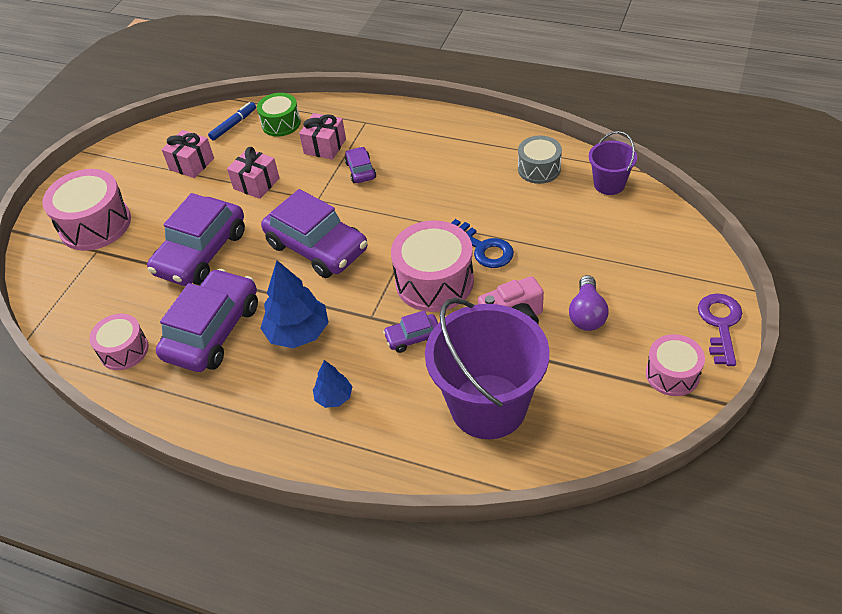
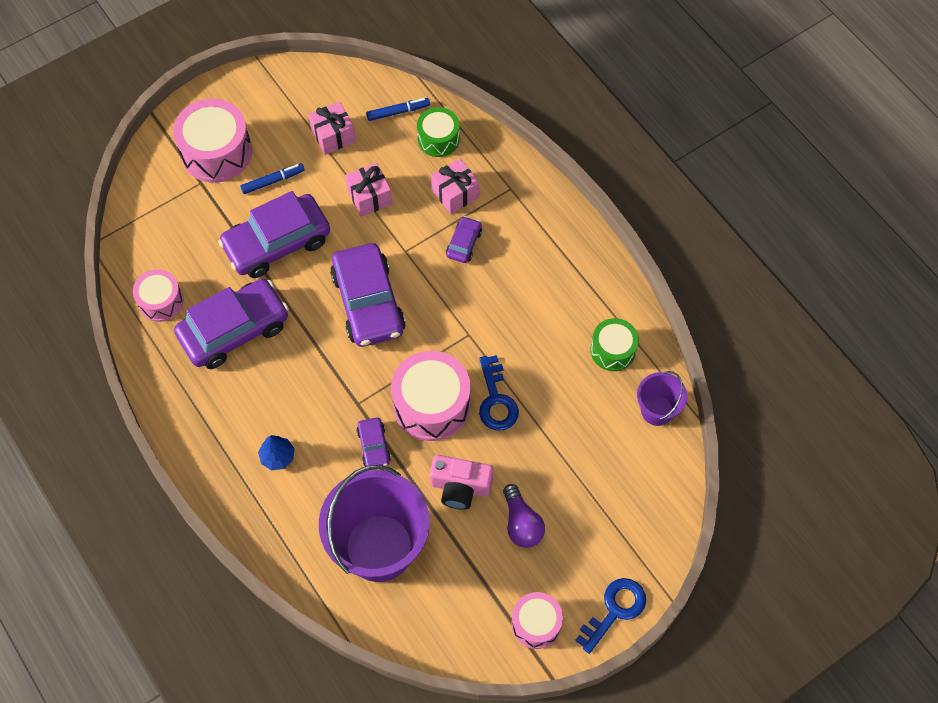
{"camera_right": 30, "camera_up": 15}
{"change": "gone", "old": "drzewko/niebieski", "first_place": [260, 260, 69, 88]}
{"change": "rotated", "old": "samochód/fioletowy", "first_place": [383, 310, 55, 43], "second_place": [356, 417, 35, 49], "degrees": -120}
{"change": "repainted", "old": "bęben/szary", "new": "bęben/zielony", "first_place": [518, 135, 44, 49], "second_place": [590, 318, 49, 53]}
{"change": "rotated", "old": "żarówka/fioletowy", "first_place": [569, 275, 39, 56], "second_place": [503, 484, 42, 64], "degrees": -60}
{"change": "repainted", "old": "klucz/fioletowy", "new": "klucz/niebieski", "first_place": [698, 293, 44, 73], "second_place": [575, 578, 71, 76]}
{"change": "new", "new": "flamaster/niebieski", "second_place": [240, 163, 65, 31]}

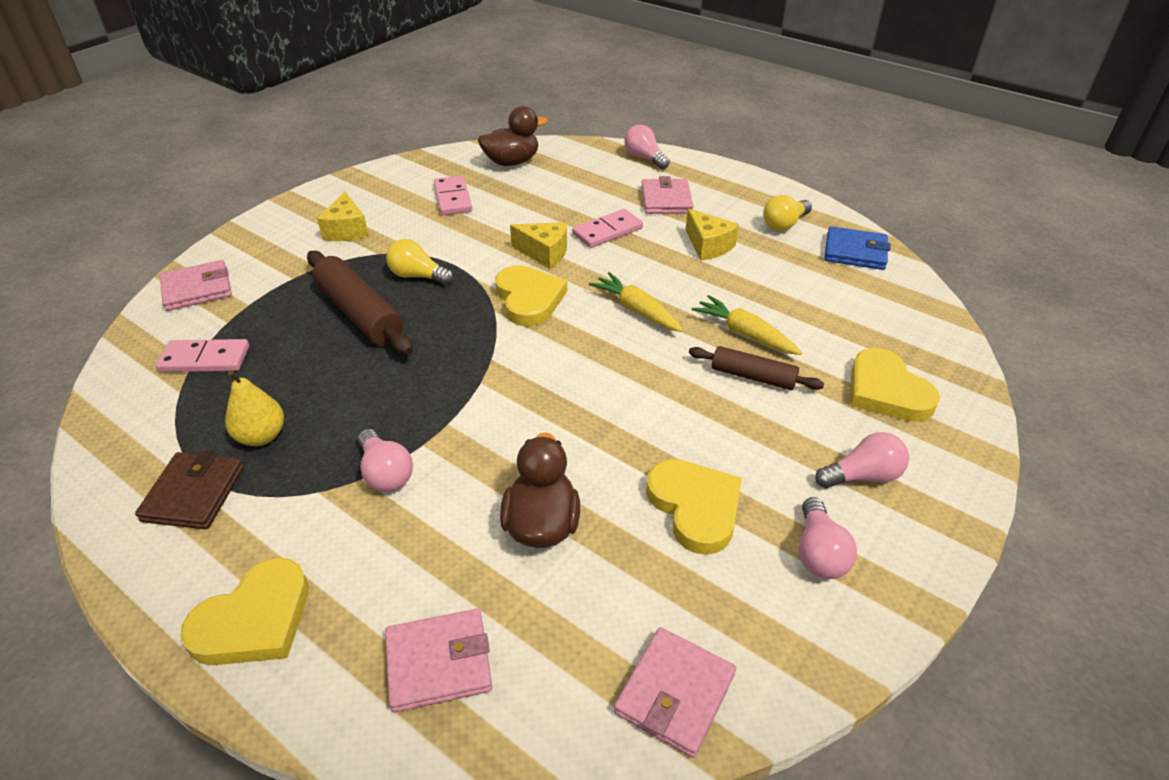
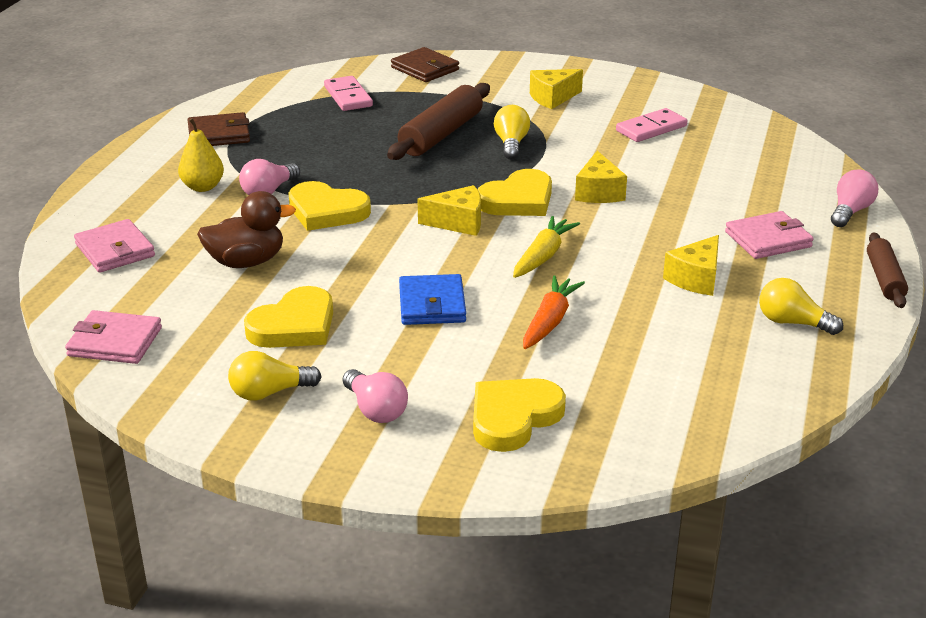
{"camera_right": 70, "camera_up": -10}
{"change": "repainted", "old": "portfel/różowy", "new": "portfel/brązowy", "first_place": [160, 260, 72, 51], "second_place": [391, 47, 68, 35]}
{"change": "shifted", "old": "serce/żółty", "first_place": [180, 557, 129, 108], "second_place": [288, 181, 83, 50]}
{"change": "shifted", "old": "gruszka/żółty", "first_place": [225, 370, 59, 76], "second_place": [178, 118, 46, 74]}
{"change": "gone", "old": "kaczka/brązowy", "first_place": [478, 106, 70, 60]}
{"change": "gone", "old": "kostka domina/różowy", "first_place": [572, 209, 71, 39]}
{"change": "shifted", "old": "wałek do ciasta/brązowy", "first_place": [689, 346, 135, 44], "second_place": [867, 232, 41, 76]}
{"change": "repainted", "old": "marchewka/żółty", "new": "marchewka/pomarańczowy", "first_place": [692, 295, 110, 60], "second_place": [523, 275, 62, 74]}
{"change": "repainted", "old": "żarówka/różowy", "new": "żarówka/żółty", "first_place": [799, 497, 58, 82], "second_place": [228, 351, 94, 50]}
{"change": "shifted", "old": "portfel/niebieski", "first_place": [824, 226, 66, 44], "second_place": [399, 274, 67, 51]}
{"change": "new", "new": "ser/żółty", "second_place": [417, 185, 64, 51]}

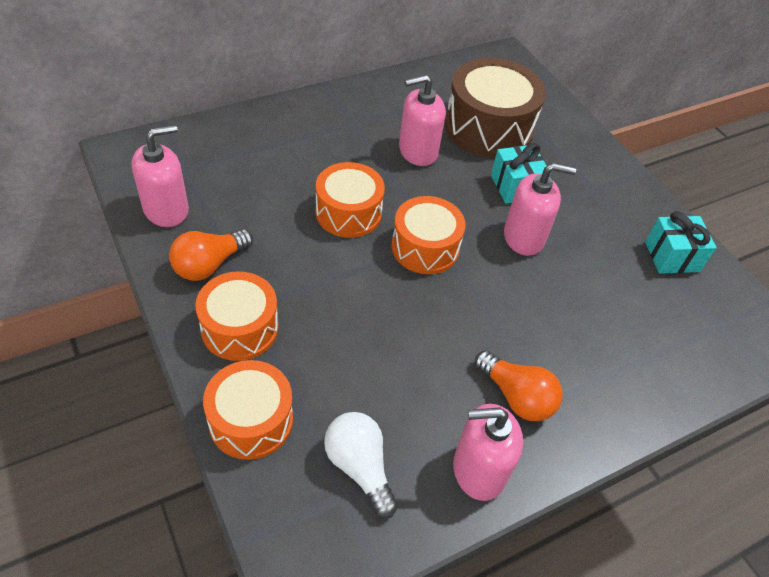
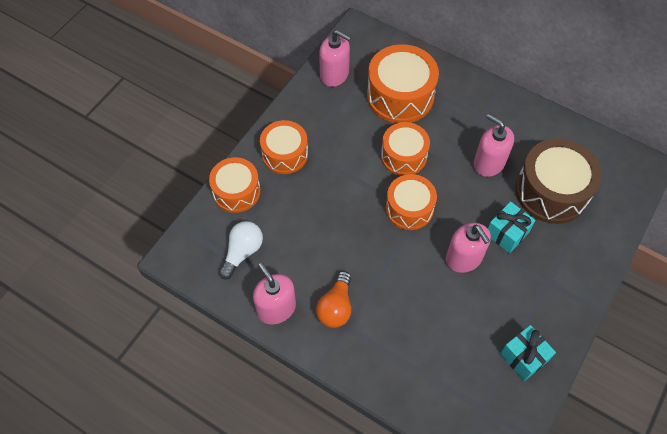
{"camera_right": 65, "camera_up": 10}
{"change": "gone", "old": "żarówka/pomarańczowy", "first_place": [169, 229, 84, 52]}
{"change": "new", "new": "bęben/pomarańczowy", "second_place": [367, 44, 72, 79]}

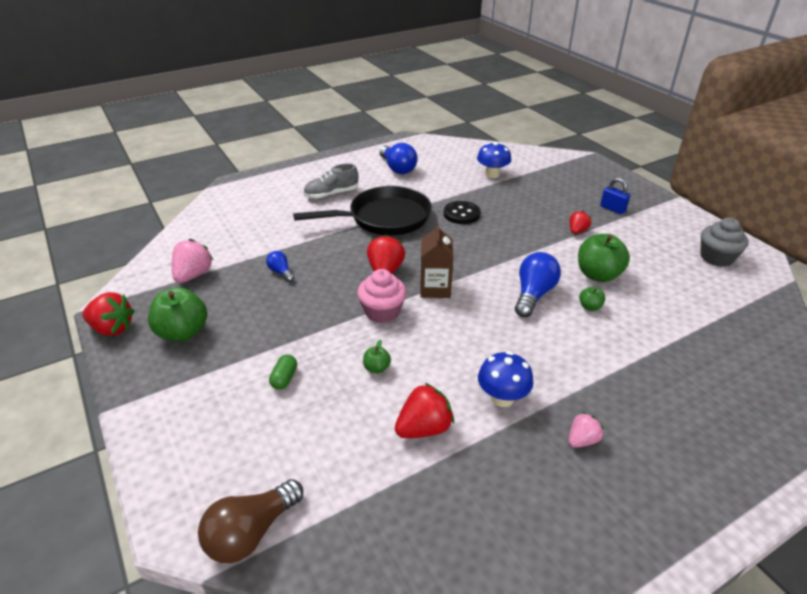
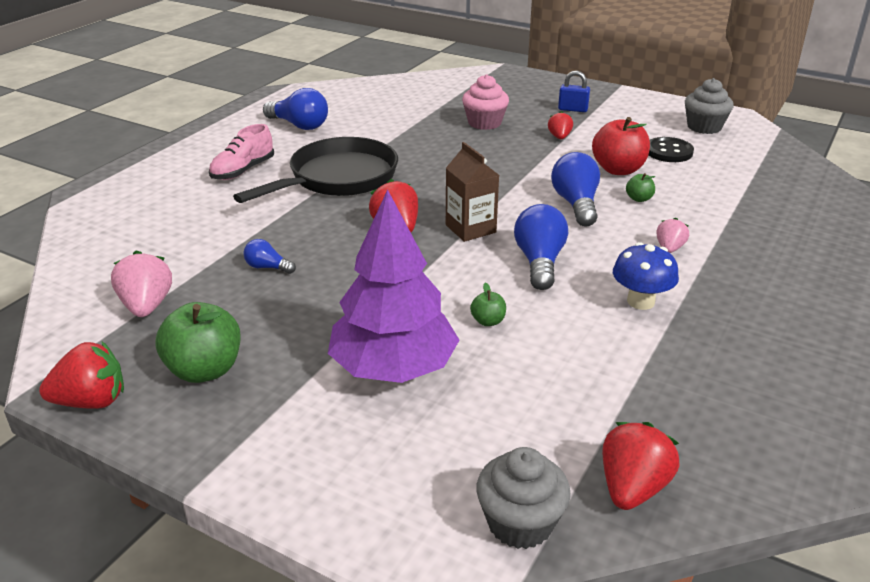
{"camera_right": -30, "camera_up": -5}
{"change": "swapped", "old": "żarówka/brązowy", "new": "muffinka/szary", "first_place": [198, 479, 105, 84], "second_place": [476, 447, 95, 102]}
{"change": "swapped", "old": "kapsułka/zielony", "new": "drzewko/fioletowy", "first_place": [269, 355, 28, 35], "second_place": [328, 189, 132, 194]}
{"change": "repainted", "old": "but/szary", "new": "but/różowy", "first_place": [303, 163, 55, 36], "second_place": [209, 124, 65, 56]}
{"change": "shifted", "old": "muffinka/różowy", "first_place": [357, 269, 49, 54], "second_place": [462, 74, 47, 56]}
{"change": "shifted", "old": "truskawka/czerwony", "first_place": [395, 383, 59, 55], "second_place": [602, 422, 78, 88]}
{"change": "shifted", "old": "guzik/czarny", "first_place": [444, 201, 36, 23], "second_place": [649, 137, 45, 25]}
{"change": "gone", "old": "grzyb/niebieski", "first_place": [477, 142, 34, 36]}
{"change": "shifted", "old": "truskawka/różowy", "first_place": [568, 412, 36, 36], "second_place": [656, 218, 33, 35]}
{"change": "repainted", "old": "jabłko/zielony", "new": "jabłko/czerwony", "first_place": [578, 234, 52, 48], "second_place": [592, 117, 58, 58]}
{"change": "new", "new": "żarówka/niebieski", "second_place": [514, 204, 54, 86]}

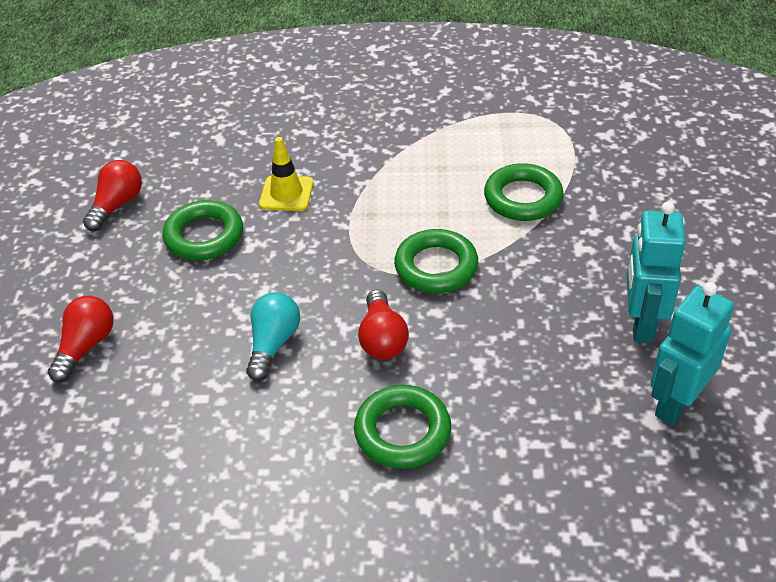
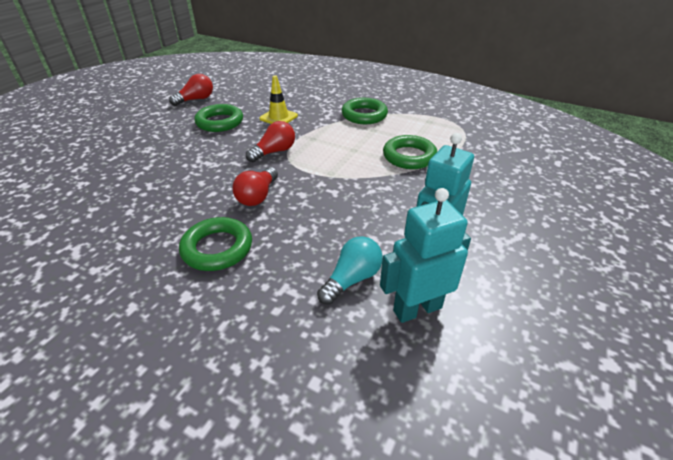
{"camera_right": 25, "camera_up": -5}
{"change": "shifted", "old": "żarówka/czerwony", "first_place": [48, 296, 66, 87], "second_place": [246, 121, 49, 41]}
{"change": "shifted", "old": "żarówka/turkusowy", "first_place": [246, 292, 54, 89], "second_place": [317, 236, 66, 69]}
{"change": "shifted", "old": "pierścień/zielony", "first_place": [394, 229, 84, 64], "second_place": [341, 98, 47, 26]}

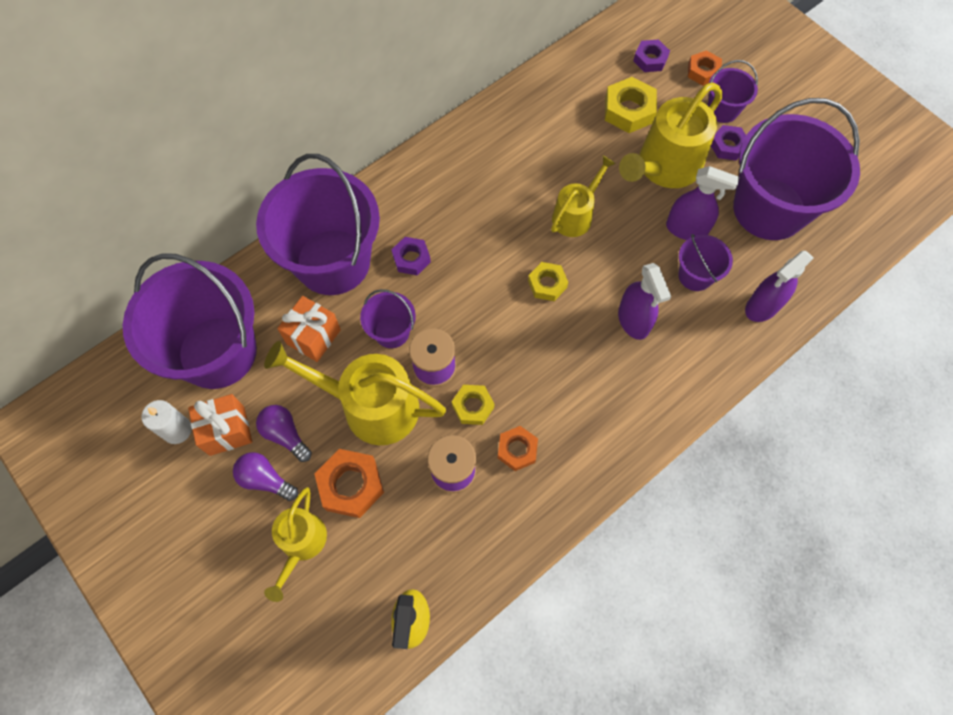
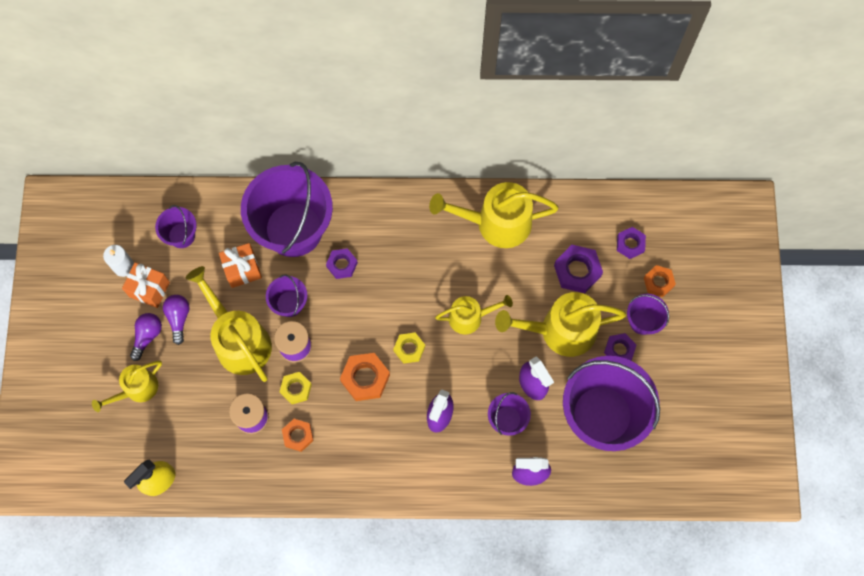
{"camera_right": 40, "camera_up": 5}
{"change": "scaled", "old": "wiadro/fioletowy", "first_place": [123, 253, 134, 136], "second_place": [155, 205, 42, 43], "factor": 0.46}
{"change": "rotated", "old": "żarówka/fioletowy", "first_place": [233, 452, 65, 49], "second_place": [130, 313, 32, 48], "degrees": 45}
{"change": "shifted", "old": "nakrętka/pomarańczowy", "first_place": [315, 449, 69, 69], "second_place": [340, 353, 50, 48]}
{"change": "repainted", "old": "nakrętka/żółty", "new": "nakrętka/fioletowy", "first_place": [605, 77, 52, 56], "second_place": [554, 245, 49, 48]}
{"change": "new", "new": "konewka/żółty", "second_place": [429, 182, 130, 66]}

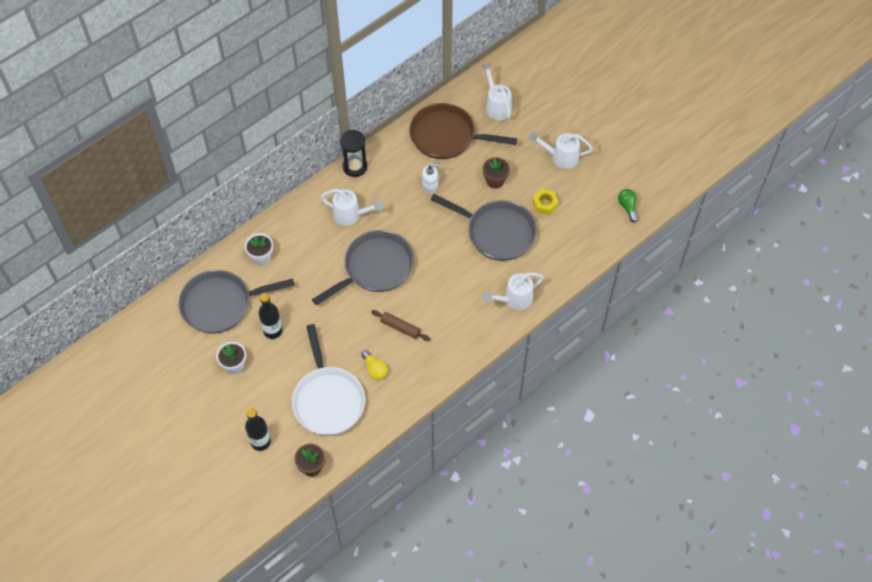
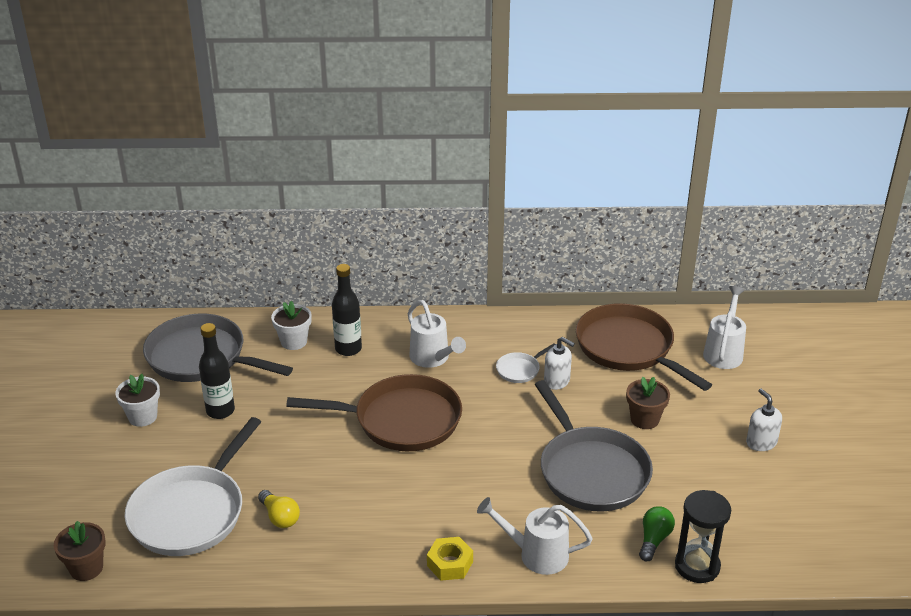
{"camera_right": 40, "camera_up": -25}
{"change": "shifted", "old": "butelka/czarny", "first_place": [245, 408, 26, 43], "second_place": [332, 264, 30, 92]}
{"change": "repainted", "old": "patelnia/szary", "new": "patelnia/brązowy", "first_place": [312, 230, 102, 75], "second_place": [286, 374, 176, 77]}
{"change": "shifted", "old": "klepsydra/czarny", "first_place": [340, 130, 27, 47], "second_place": [675, 490, 56, 93]}
{"change": "rotated", "old": "żarówka/żółty", "first_place": [361, 350, 27, 30], "second_place": [258, 490, 42, 38], "degrees": -45}
{"change": "gone", "old": "wałek do ciasta/brązowy", "first_place": [371, 310, 59, 31]}
{"change": "swapped", "old": "konewka/biały", "new": "dozownik mydła/biały", "first_place": [529, 131, 64, 38], "second_place": [746, 388, 36, 63]}
{"change": "shifted", "old": "nakrętka/żółty", "first_place": [532, 189, 27, 26], "second_place": [427, 537, 46, 44]}
{"change": "shifted", "old": "żarówka/zielony", "first_place": [618, 189, 20, 34], "second_place": [639, 506, 36, 55]}
{"change": "new", "new": "patelnia/biały", "second_place": [496, 343, 59, 40]}

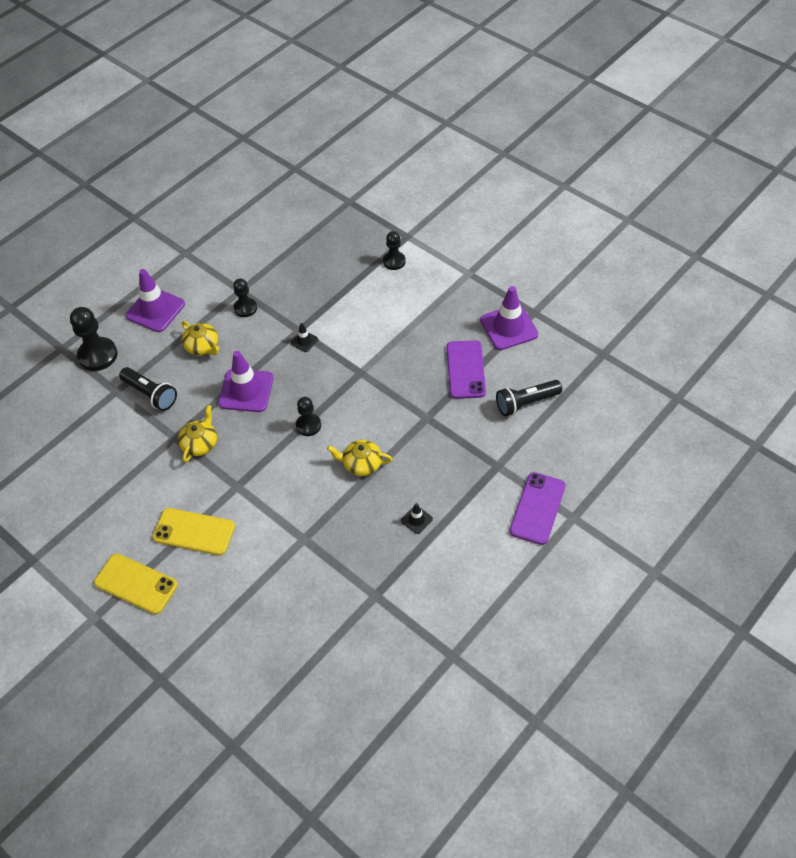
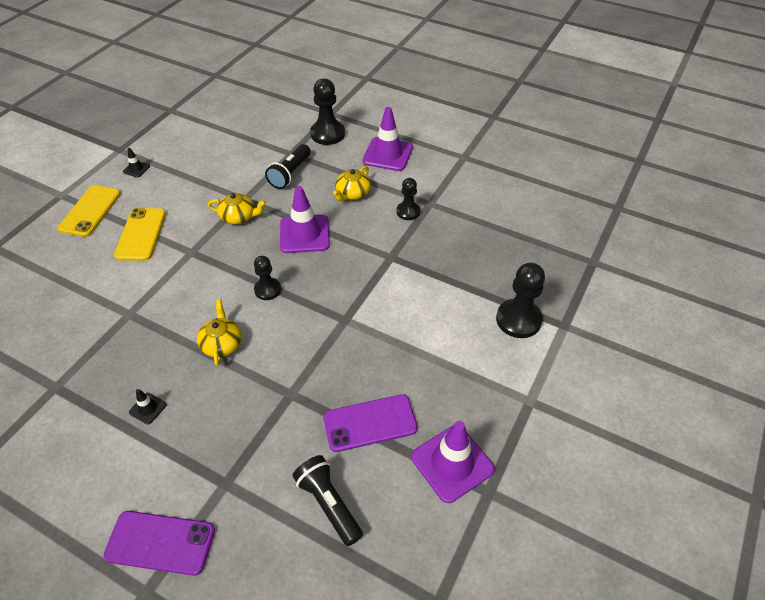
{"camera_right": 75, "camera_up": -5}
{"change": "shifted", "old": "pachołek/czarny", "first_place": [290, 323, 28, 29], "second_place": [123, 148, 27, 29]}
{"change": "scaled", "old": "pionek/czarny", "first_place": [383, 231, 23, 39], "second_place": [496, 263, 49, 75], "factor": 1.62}

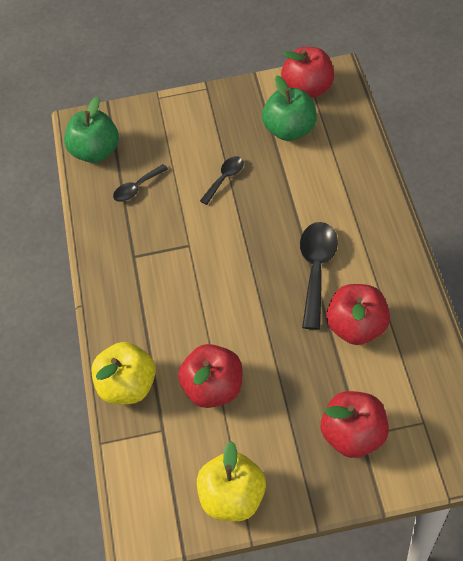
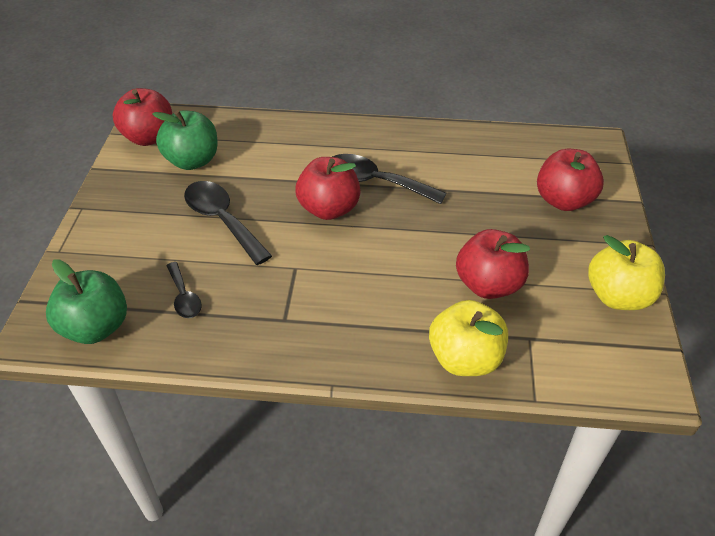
{"camera_right": -80, "camera_up": -10}
{"change": "scaled", "old": "łyżka/czarny", "first_place": [200, 156, 44, 49], "second_place": [184, 181, 88, 84], "factor": 1.75}
{"change": "shifted", "old": "jabłko/czerwony", "first_place": [326, 284, 64, 61], "second_place": [295, 157, 66, 63]}

